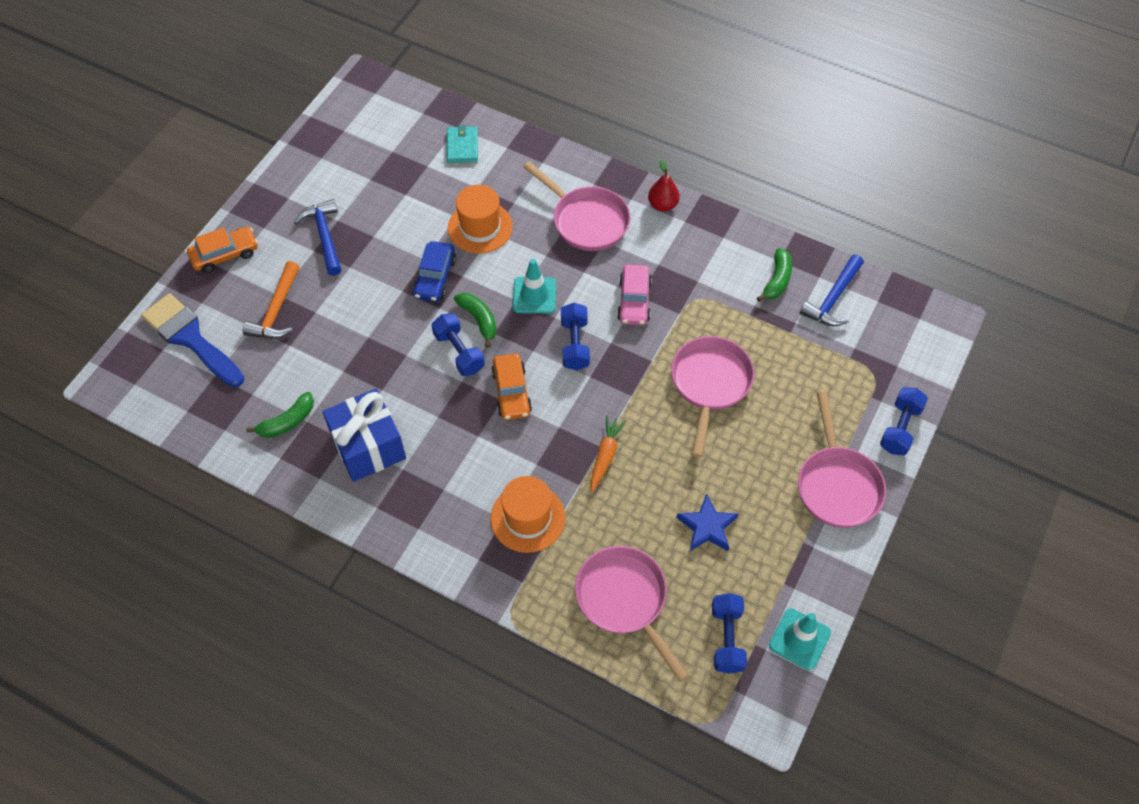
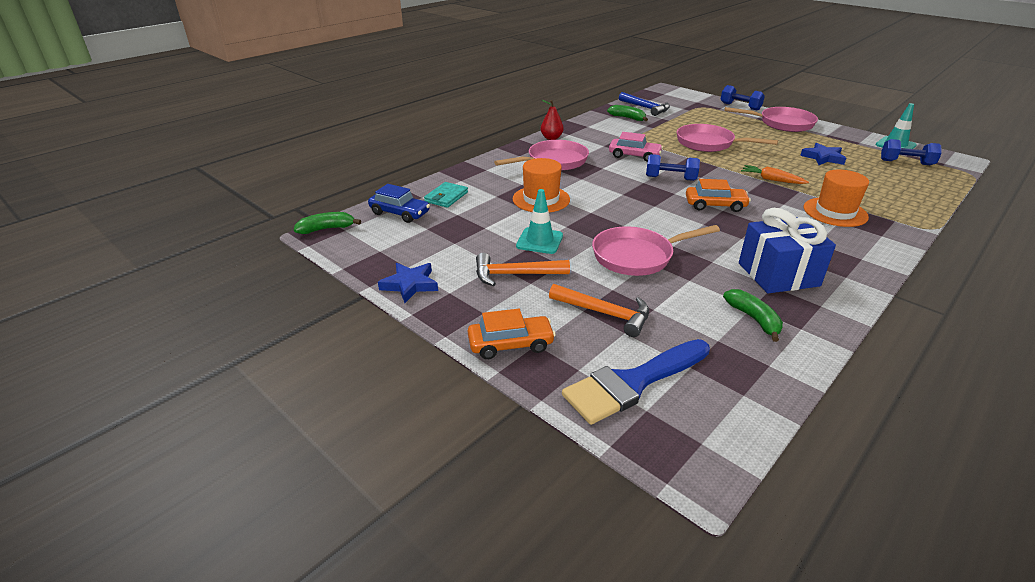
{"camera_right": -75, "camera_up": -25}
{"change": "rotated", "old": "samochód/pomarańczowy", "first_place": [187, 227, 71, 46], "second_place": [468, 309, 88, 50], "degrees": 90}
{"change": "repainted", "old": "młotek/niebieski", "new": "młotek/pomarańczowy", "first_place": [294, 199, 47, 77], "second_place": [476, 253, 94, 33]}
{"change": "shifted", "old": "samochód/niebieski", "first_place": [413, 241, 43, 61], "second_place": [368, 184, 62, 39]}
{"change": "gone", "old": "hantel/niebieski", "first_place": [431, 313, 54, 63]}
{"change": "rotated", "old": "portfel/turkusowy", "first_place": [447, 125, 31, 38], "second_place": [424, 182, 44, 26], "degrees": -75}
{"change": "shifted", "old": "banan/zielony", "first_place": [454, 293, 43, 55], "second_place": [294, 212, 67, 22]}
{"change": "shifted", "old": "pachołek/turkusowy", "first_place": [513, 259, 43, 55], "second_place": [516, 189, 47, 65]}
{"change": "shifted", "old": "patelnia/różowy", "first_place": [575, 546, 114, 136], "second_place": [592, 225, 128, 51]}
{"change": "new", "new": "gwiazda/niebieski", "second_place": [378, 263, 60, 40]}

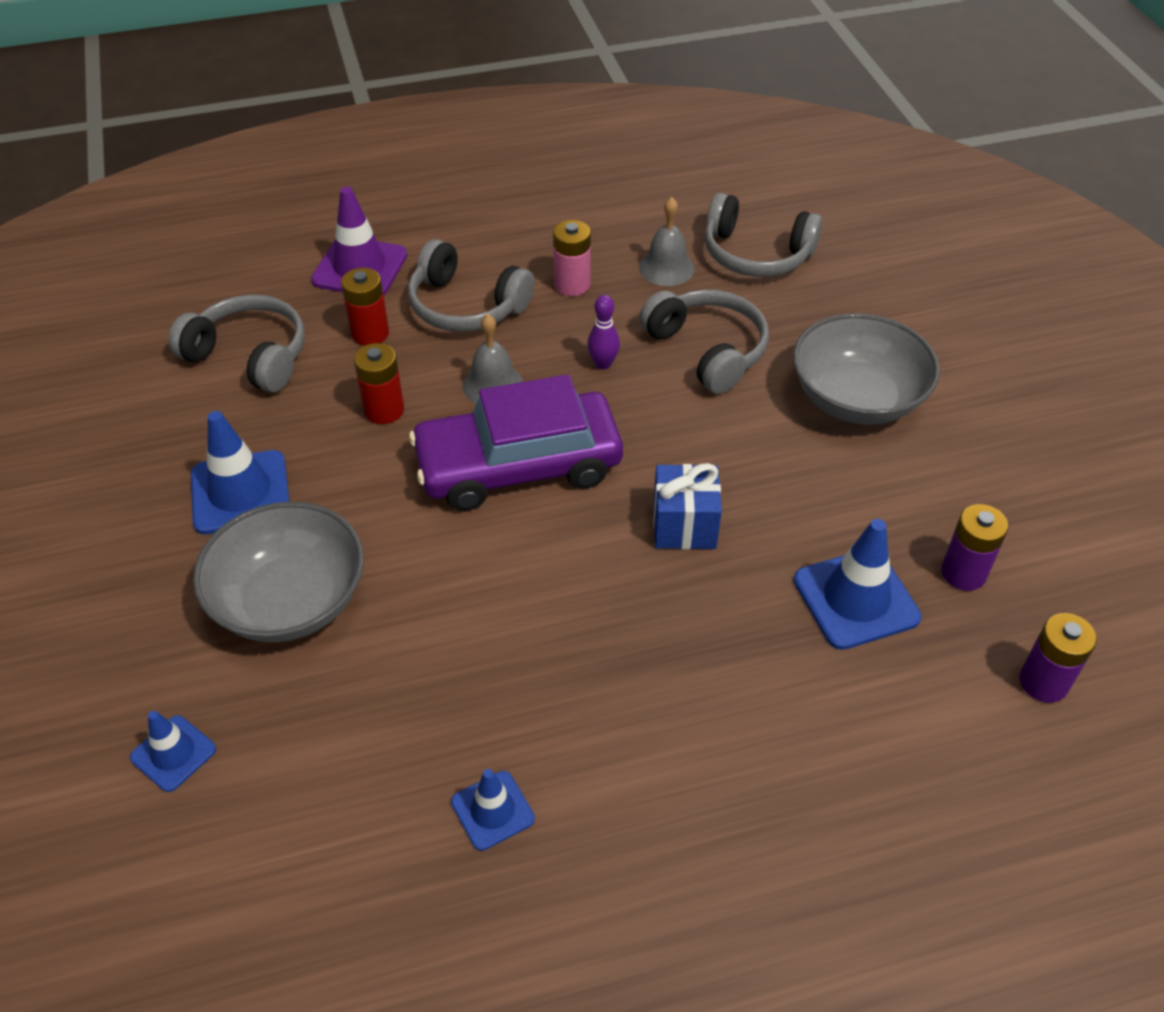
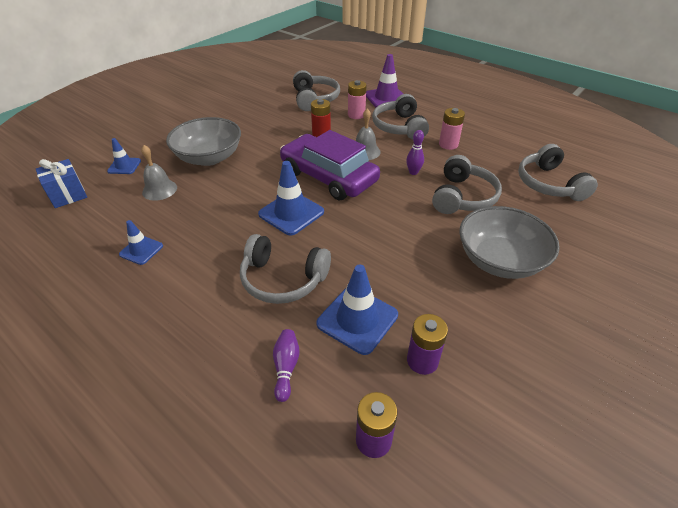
{"camera_right": 55, "camera_up": -5}
{"change": "shifted", "old": "pachołek/niebieski", "first_place": [191, 411, 98, 123], "second_place": [258, 161, 66, 74]}
{"change": "repainted", "old": "bateria/czerwony", "new": "bateria/różowy", "first_place": [341, 268, 48, 78], "second_place": [348, 80, 18, 39]}
{"change": "shifted", "old": "dzwonek/szary", "first_place": [639, 197, 56, 89], "second_place": [141, 145, 36, 56]}
{"change": "shifted", "old": "prezent/niebieski", "first_place": [653, 463, 69, 86], "second_place": [36, 159, 51, 49]}
{"change": "new", "new": "słuchawki/szary", "second_place": [240, 234, 91, 70]}
{"change": "new", "new": "kręgiel/fioletowy", "second_place": [273, 329, 27, 73]}

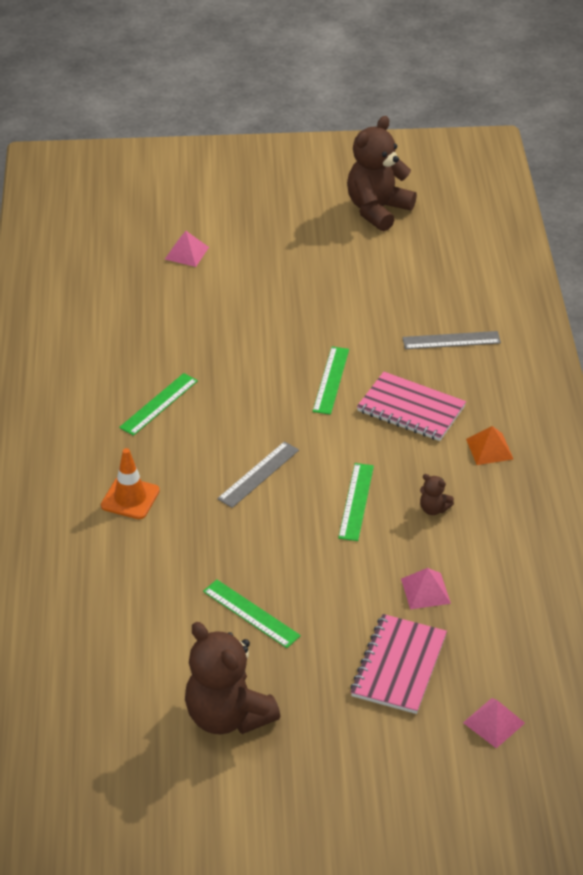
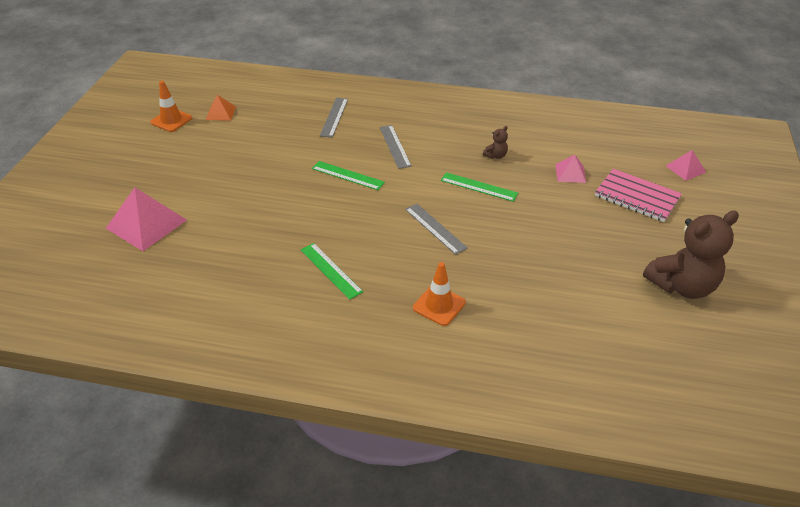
{"camera_right": -75, "camera_up": 0}
{"change": "scaled", "old": "piramida/różowy", "first_place": [165, 231, 44, 36], "second_place": [106, 187, 81, 64], "factor": 1.85}
{"change": "gone", "old": "linijka/zielony", "first_place": [203, 580, 98, 68]}
{"change": "swapped", "old": "miś/brązowy", "new": "pachołek/pomarańczowy", "first_place": [347, 116, 70, 115], "second_place": [150, 81, 42, 51]}
{"change": "swapped", "old": "zeszyt/różowy", "new": "linijka/szary", "first_place": [357, 372, 109, 69], "second_place": [380, 125, 32, 44]}
{"change": "shifted", "old": "piramida/pomarańczowy", "first_place": [466, 426, 47, 39], "second_place": [206, 95, 30, 26]}

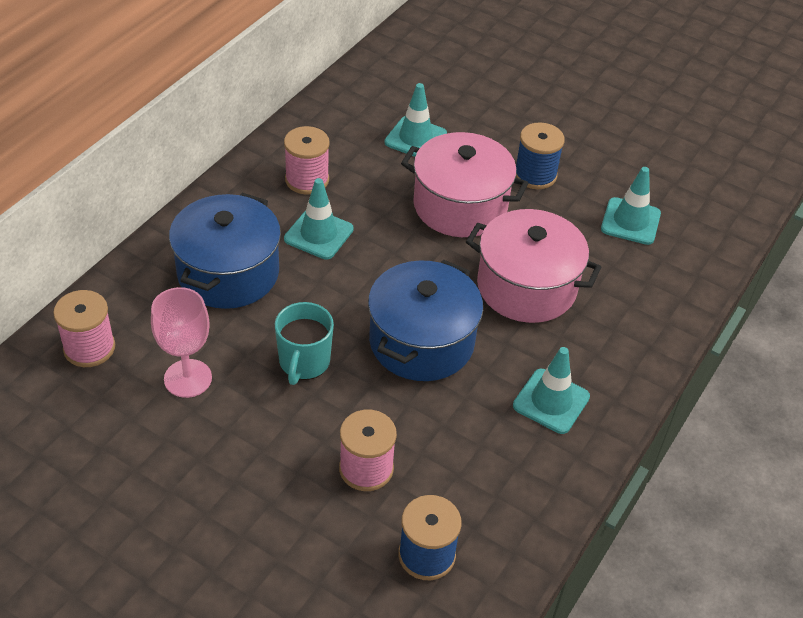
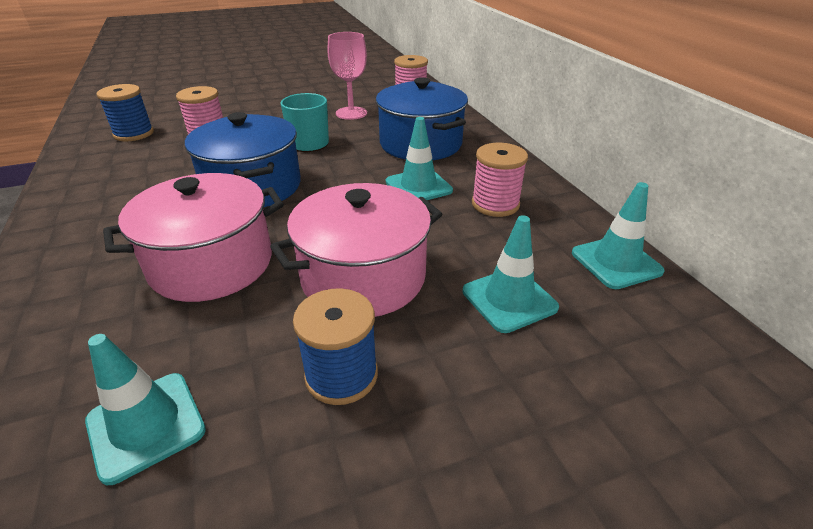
{"camera_right": 130, "camera_up": -10}
{"change": "shifted", "old": "pachołek/turkusowy", "first_place": [513, 347, 77, 87], "second_place": [572, 182, 93, 107]}

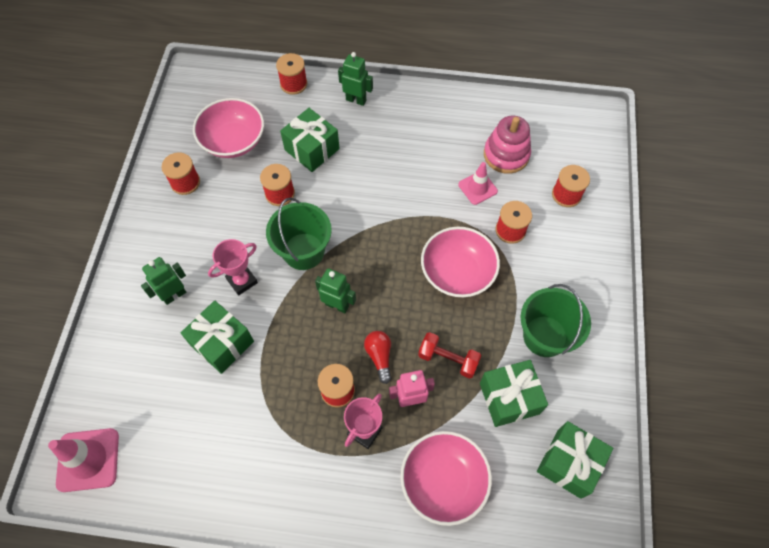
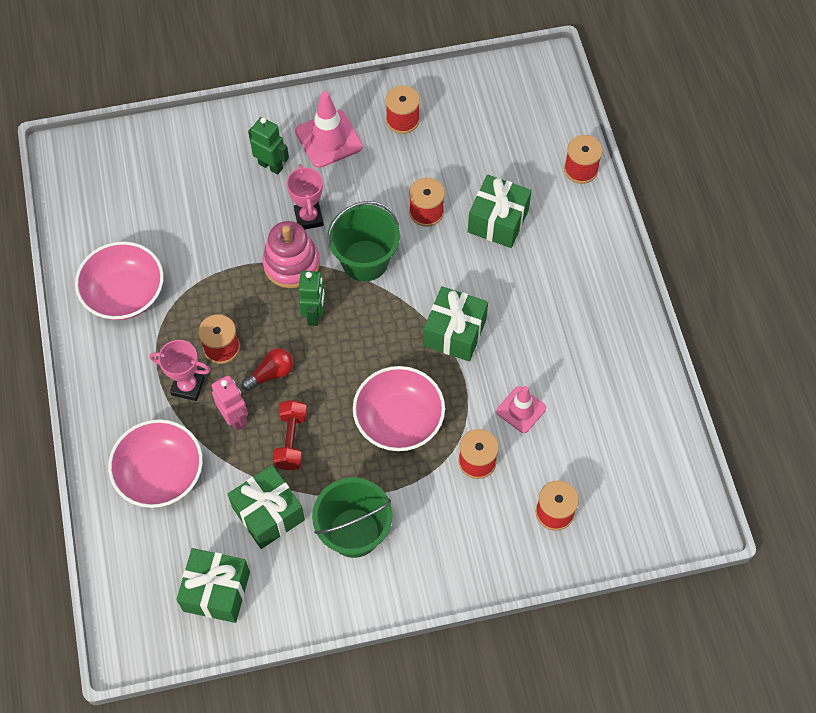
{"camera_right": 70, "camera_up": 0}
{"change": "shifted", "old": "pachołek/różowy", "first_place": [48, 428, 71, 64], "second_place": [295, 91, 68, 77]}
{"change": "shifted", "old": "prezent/zielony", "first_place": [181, 300, 73, 74], "second_place": [424, 286, 64, 75]}
{"change": "shifted", "old": "miska/różowy", "first_place": [193, 98, 71, 60], "second_place": [75, 241, 89, 79]}
{"change": "rotated", "old": "puchar/różowy", "first_place": [208, 239, 50, 56], "second_place": [286, 164, 38, 65], "degrees": 45}
{"change": "gone", "old": "robot/zielony", "first_place": [338, 52, 35, 54]}
{"change": "shifted", "old": "zabawka nakładanka/różowy", "first_place": [484, 116, 47, 58], "second_place": [262, 221, 58, 67]}

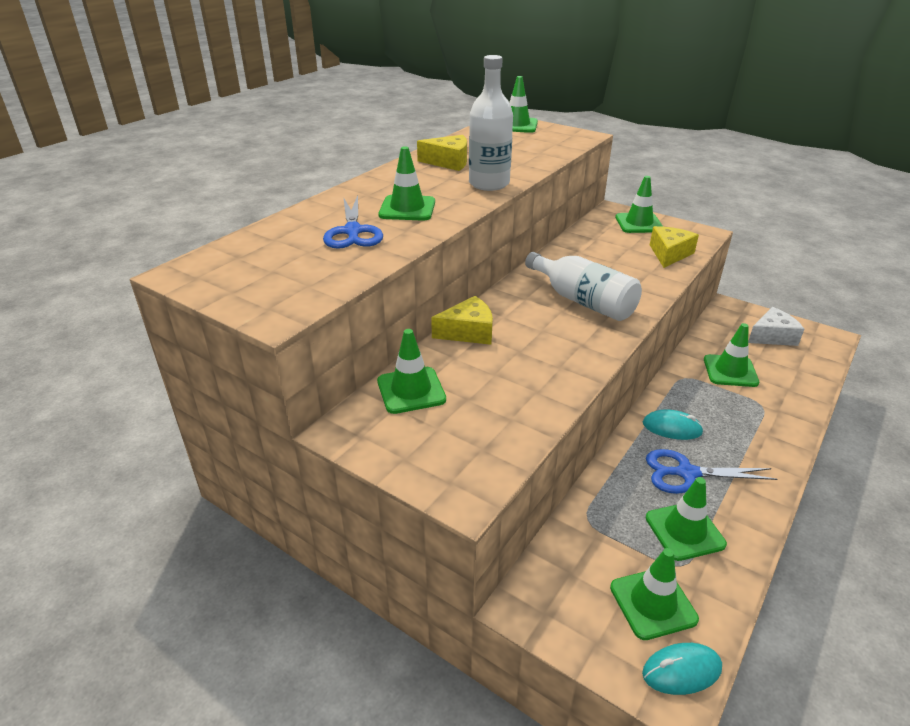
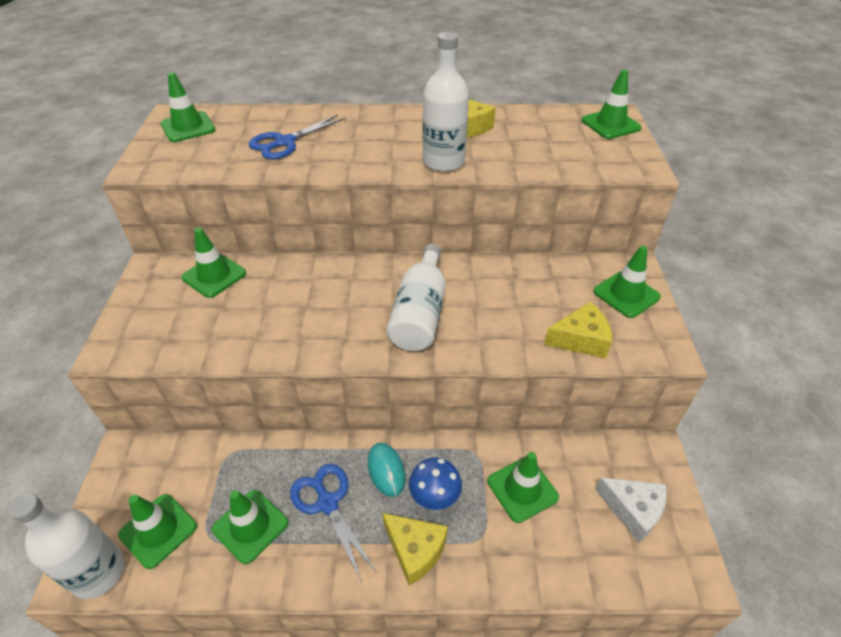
{"camera_right": 55, "camera_up": 10}
{"change": "shifted", "old": "pachołek/zielony", "first_place": [378, 146, 57, 75], "second_place": [161, 72, 54, 70]}
{"change": "shifted", "old": "ser/żółty", "first_place": [431, 296, 62, 49], "second_place": [383, 513, 65, 73]}
{"change": "swapped", "old": "myszka/turkusowy", "new": "butelka/biały", "first_place": [642, 643, 80, 52], "second_place": [9, 493, 116, 106]}
{"change": "new", "new": "grzyb/niebieski", "second_place": [409, 457, 53, 53]}

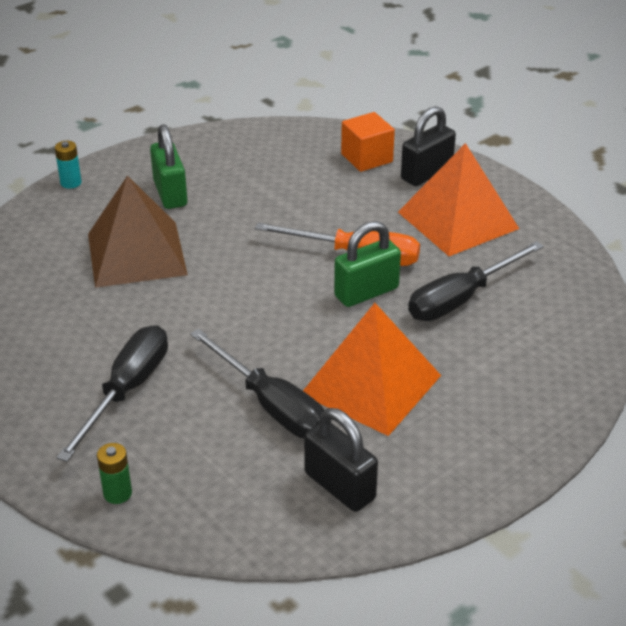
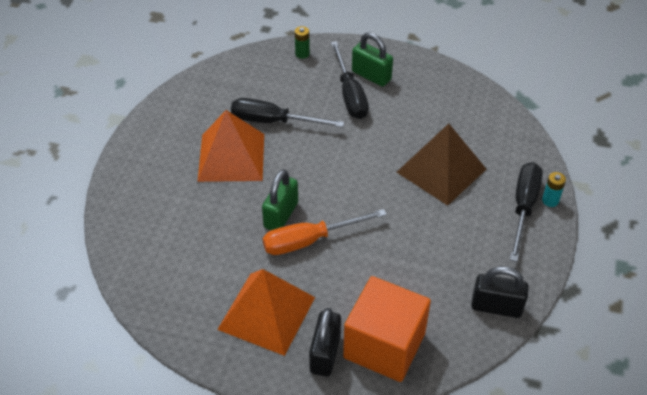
{"camera_right": 145, "camera_up": 10}
{"change": "shifted", "old": "kłódka/zielony", "first_place": [150, 124, 37, 85], "second_place": [352, 32, 41, 55]}
{"change": "shifted", "old": "kłódka/czarny", "first_place": [304, 408, 74, 104], "second_place": [471, 266, 58, 52]}
{"change": "scaled", "old": "sześcian/pomarańczowy", "first_place": [341, 112, 54, 60], "second_place": [343, 276, 88, 106], "factor": 1.76}
{"change": "shifted", "old": "śrubokręt/czarny", "first_place": [408, 241, 136, 80], "second_place": [510, 162, 33, 100]}

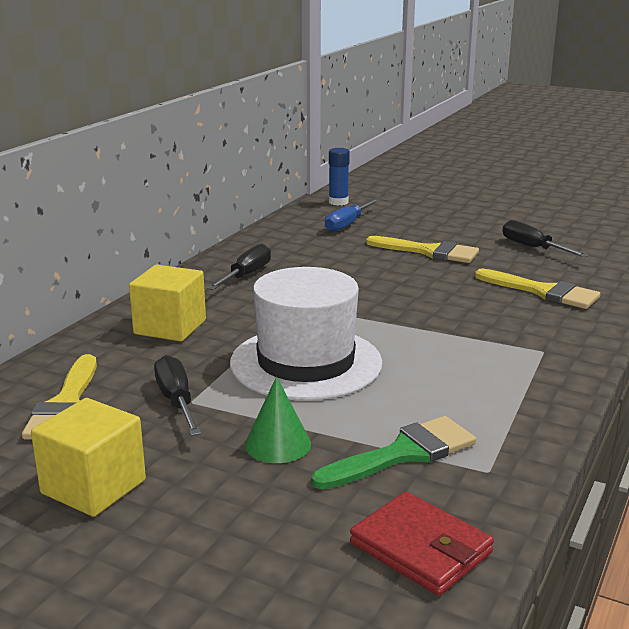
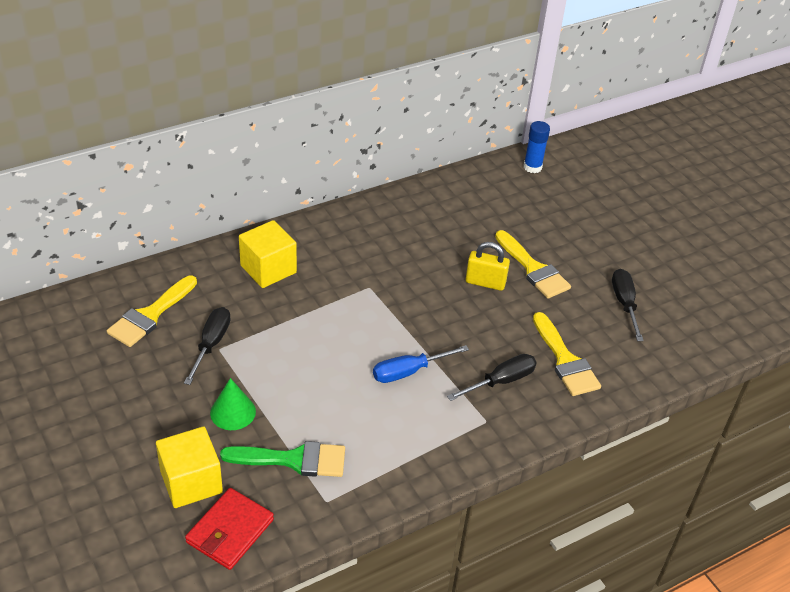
{"camera_right": 30, "camera_up": 20}
{"change": "shifted", "old": "sześcian/żółty", "first_place": [31, 398, 115, 119], "second_place": [156, 426, 67, 82]}
{"change": "shifted", "old": "śrubokręt/czarny", "first_place": [207, 244, 64, 46], "second_place": [447, 354, 90, 47]}
{"change": "gone", "old": "kapelusz/biały", "first_place": [230, 267, 152, 134]}
{"change": "shifted", "old": "śrubokręt/niebieski", "first_place": [325, 199, 55, 33], "second_place": [373, 345, 96, 38]}
{"change": "rotated", "old": "portfel/czerwony", "first_place": [350, 491, 144, 105], "second_place": [185, 488, 89, 82], "degrees": 45}
{"change": "new", "new": "kłódka/żółty", "second_place": [466, 242, 44, 49]}

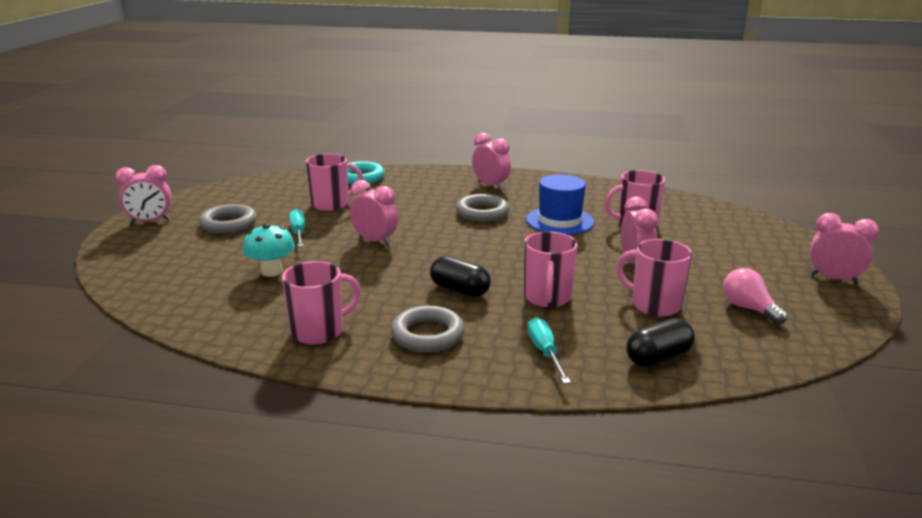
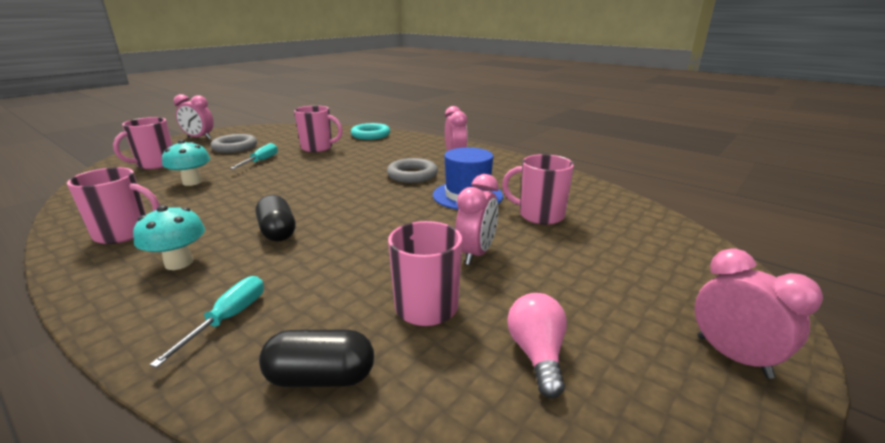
{"camera_right": 30, "camera_up": 0}
{"change": "gone", "old": "budzik/różowy", "first_place": [350, 180, 48, 66]}
{"change": "swapped", "old": "pierścień/szary", "new": "grzyb/turkusowy", "first_place": [391, 306, 74, 46], "second_place": [133, 205, 72, 65]}
{"change": "shifted", "old": "kubek/różowy", "first_place": [524, 231, 54, 76], "second_place": [113, 117, 59, 52]}

